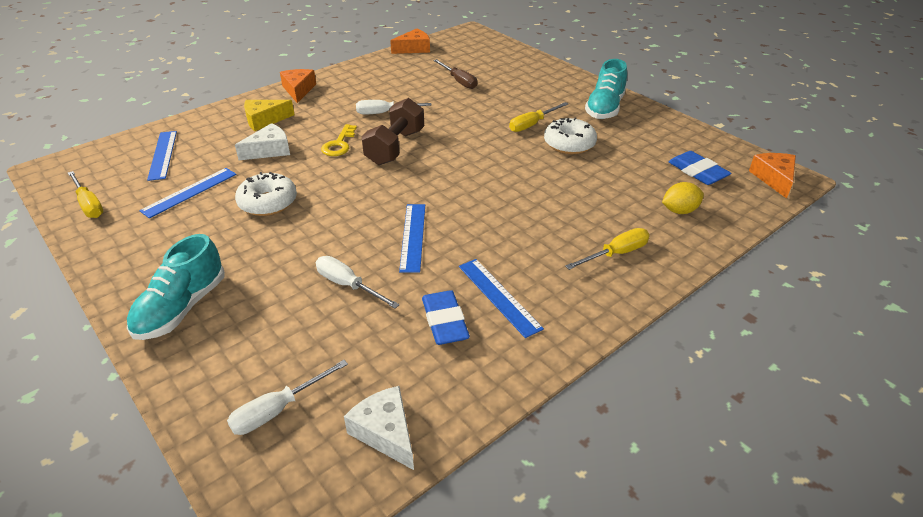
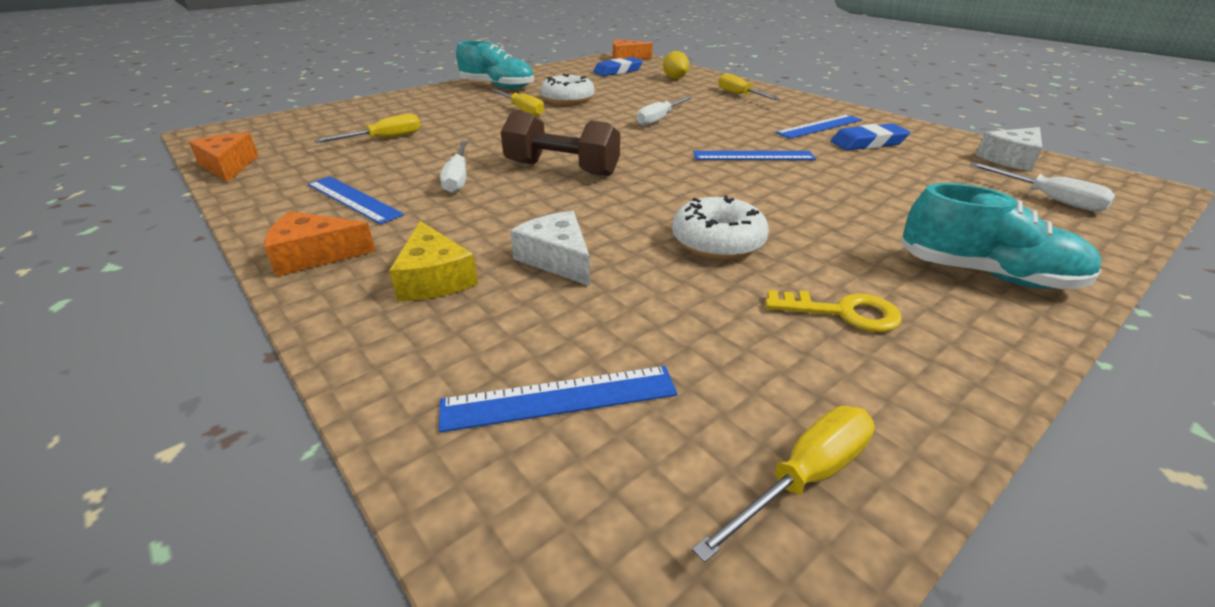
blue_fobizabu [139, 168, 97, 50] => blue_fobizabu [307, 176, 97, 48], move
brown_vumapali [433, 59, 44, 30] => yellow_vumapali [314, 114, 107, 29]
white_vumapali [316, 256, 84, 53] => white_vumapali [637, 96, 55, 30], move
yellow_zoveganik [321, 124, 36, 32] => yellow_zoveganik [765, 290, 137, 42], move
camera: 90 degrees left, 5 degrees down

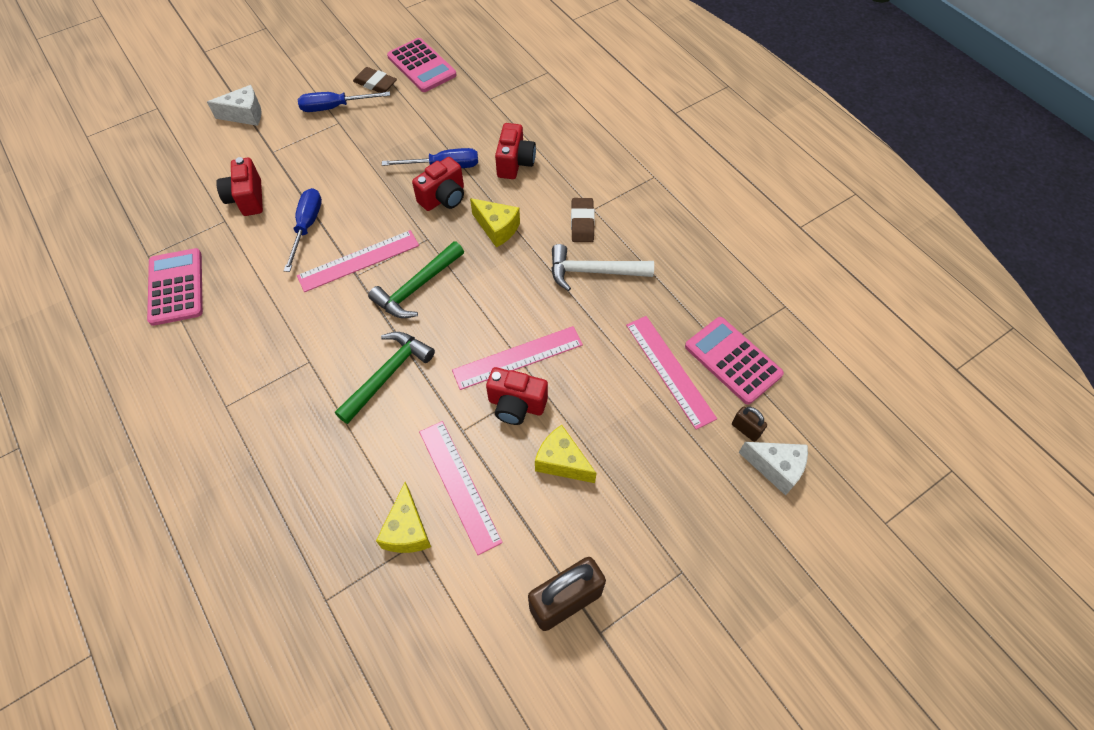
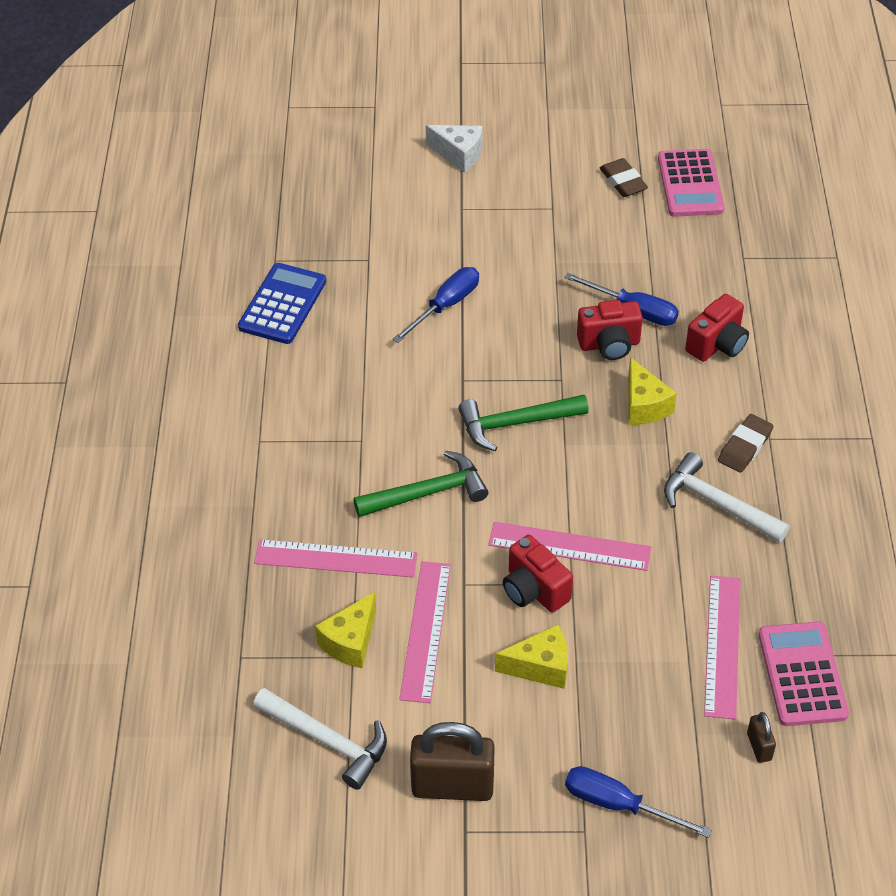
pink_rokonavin [147, 248, 56, 78] => blue_rokonavin [238, 263, 88, 81]
nothing => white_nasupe [253, 688, 134, 102]
pink_fobizabu [297, 230, 122, 62] => pink_fobizabu [254, 539, 164, 38], move
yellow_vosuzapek [535, 425, 62, 58] => yellow_vosuzapek [495, 624, 73, 65], 105 degrees clockwise
blue_vumapali [298, 91, 92, 21] => blue_vumapali [565, 766, 147, 72], move
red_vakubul [216, 157, 47, 59] => nothing
white_vosuzapek [738, 442, 70, 54] => nothing
camera: 35 degrees right, 10 degrees down

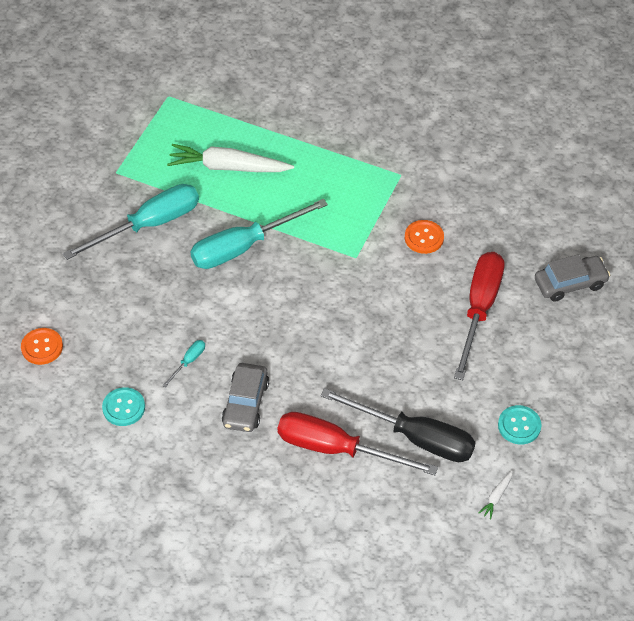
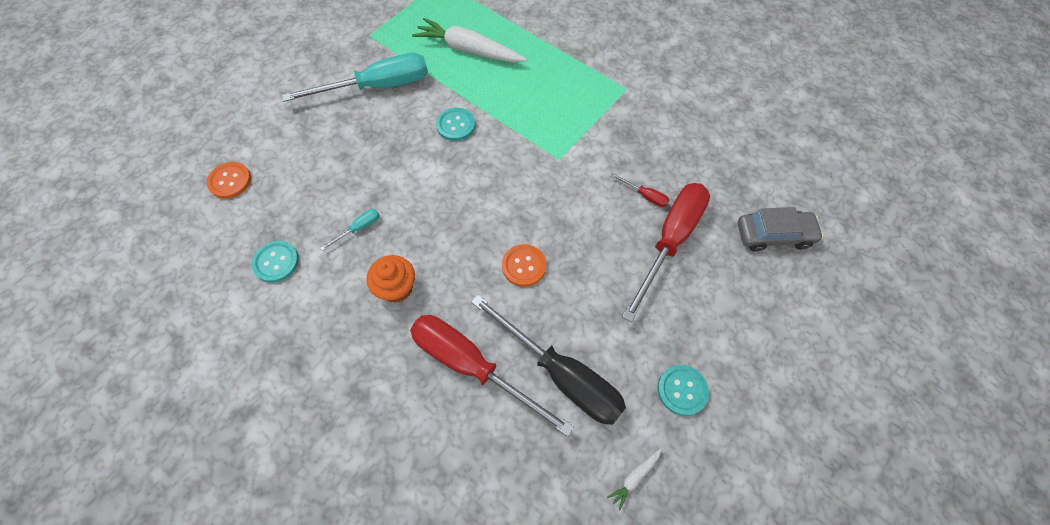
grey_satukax [222, 363, 47, 69] => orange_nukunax [367, 255, 48, 48]
turquoise_vumapali [190, 199, 138, 70] => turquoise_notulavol [436, 108, 39, 33]
orange_notulavol [405, 220, 39, 34] => orange_notulavol [502, 244, 44, 43], move
nothing => red_vumapali [610, 173, 59, 34]
camera: 15 degrees right, 10 degrees up

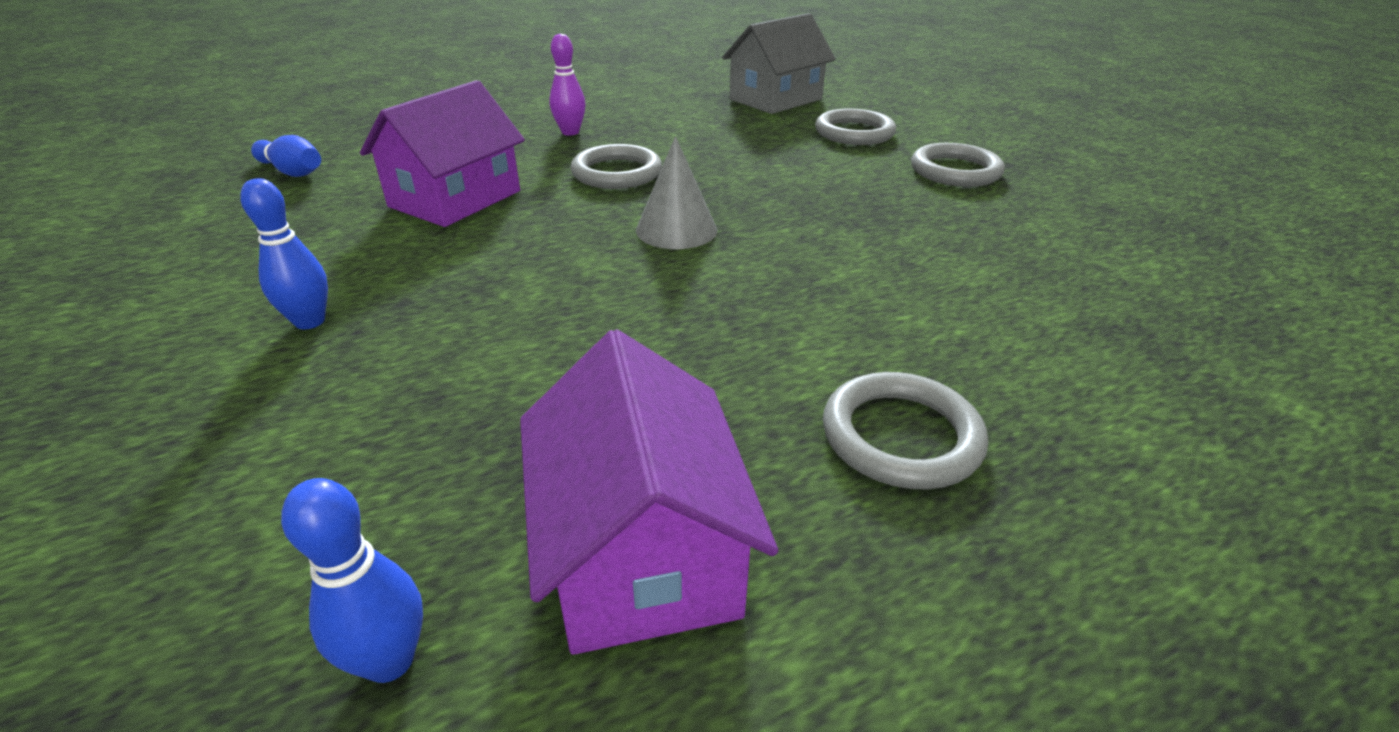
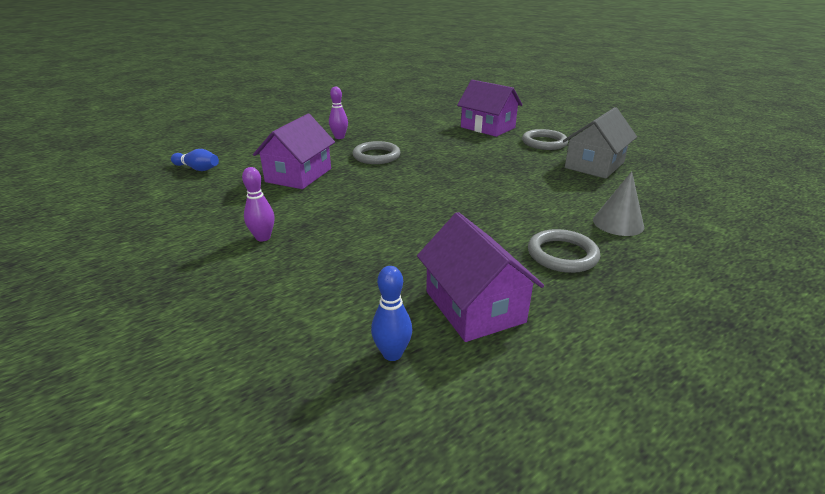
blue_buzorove [240, 178, 88, 151] => purple_buzorove [242, 167, 33, 75]
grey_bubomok [815, 108, 81, 37] => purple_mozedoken [457, 80, 66, 57]
grey_mozedoken [722, 13, 114, 101] => grey_mozedoken [563, 107, 74, 72], move
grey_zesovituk [636, 136, 81, 113] => grey_zesovituk [593, 171, 51, 65], move
camera: 10 degrees left, 5 degrees down

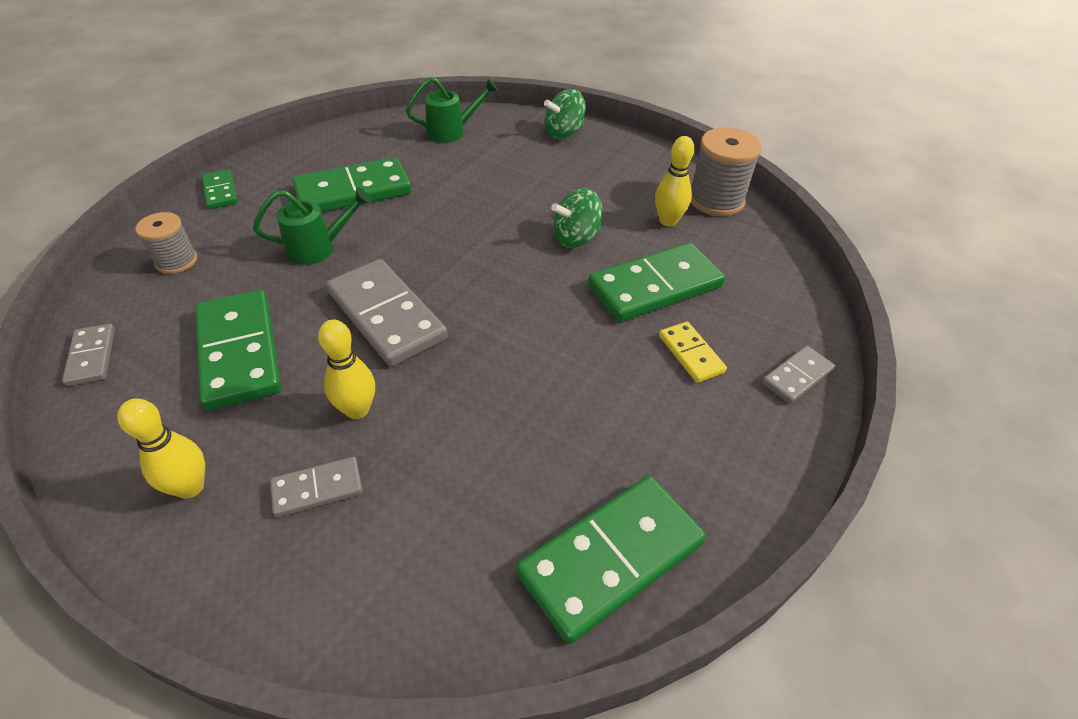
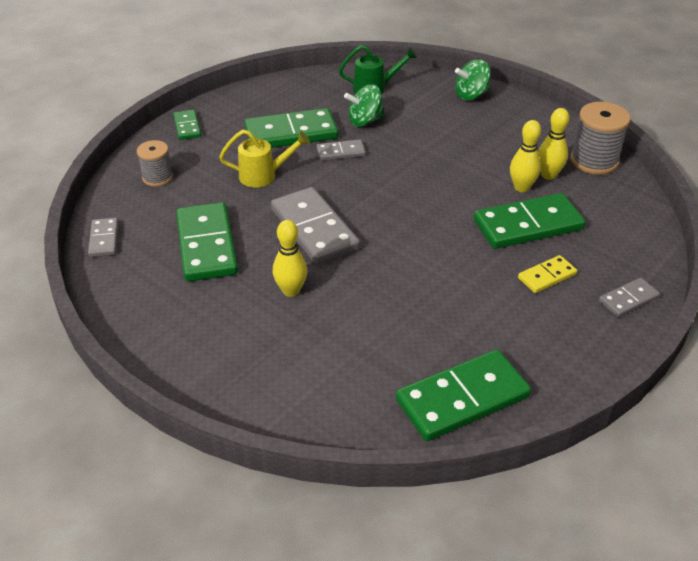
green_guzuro [253, 187, 119, 78] => yellow_guzuro [219, 130, 91, 58]
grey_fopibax [270, 457, 93, 61] => grey_fopibax [316, 139, 50, 22], move
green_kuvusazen [551, 188, 52, 60] => green_kuvusazen [344, 84, 41, 43], move
yellow_buzorove [117, 398, 88, 101] => yellow_buzorove [510, 120, 31, 72], move
yellow_fopibax [659, 322, 68, 61] => yellow_fopibax [518, 255, 59, 38], 75 degrees clockwise
camera: 10 degrees right, 5 degrees down

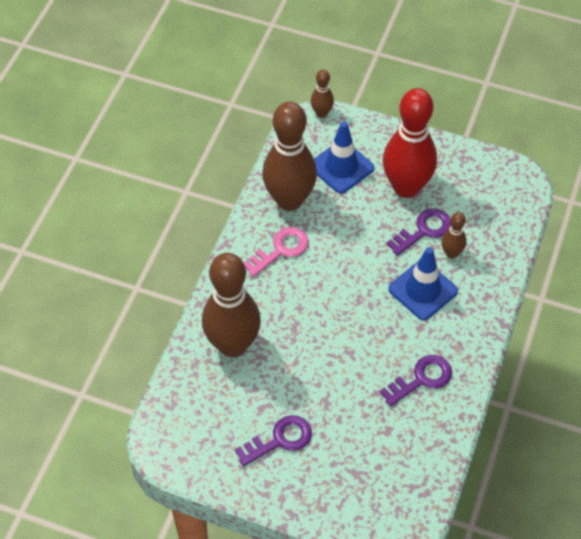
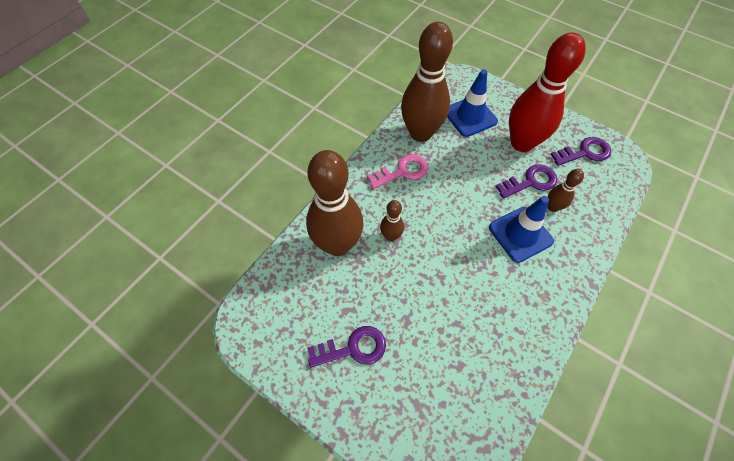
brown_buzorove [311, 70, 23, 48] => brown_buzorove [380, 200, 24, 41], move
purple_zoveganik [380, 355, 72, 51] => purple_zoveganik [550, 137, 61, 29], move
camera: 15 degrees right, 5 degrees up

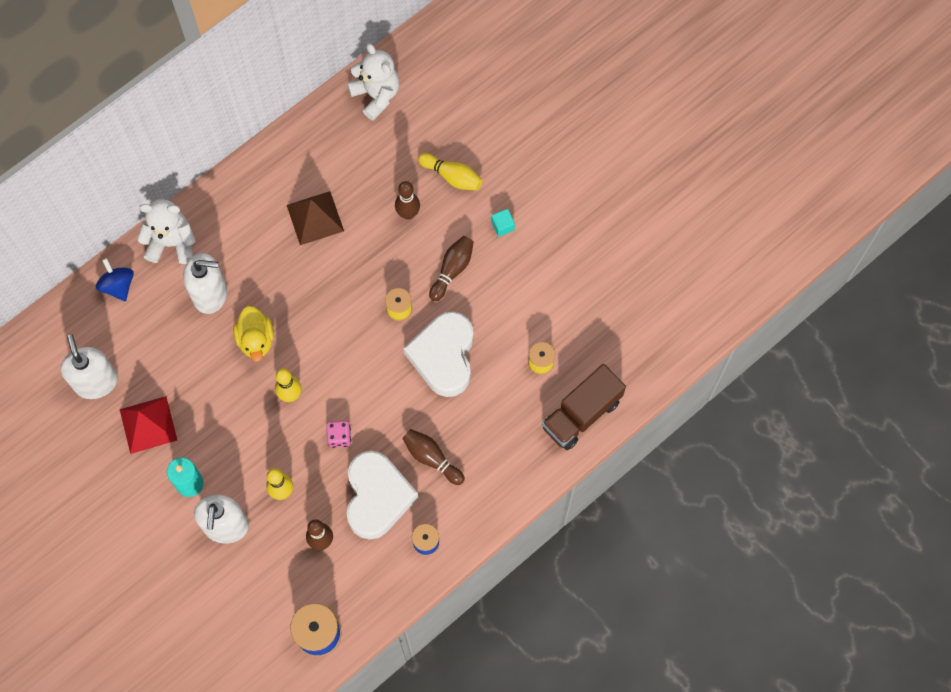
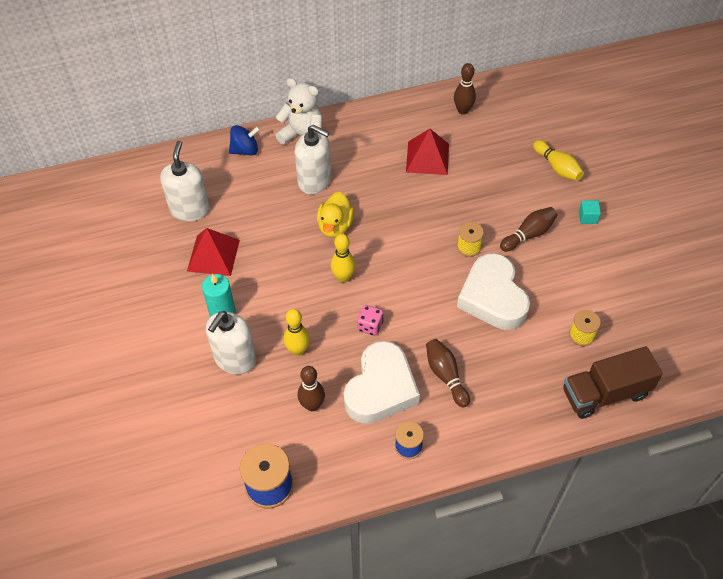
blue_kuvusazen [96, 258, 38, 44] => blue_kuvusazen [229, 125, 31, 30], 75 degrees clockwise
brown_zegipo [287, 191, 57, 54] => red_zegipo [406, 129, 43, 46]
brown_buzorove [395, 181, 25, 39] => brown_buzorove [454, 63, 22, 52], move
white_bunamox [404, 311, 70, 86] => white_bunamox [457, 253, 73, 77], 45 degrees counterclockwise
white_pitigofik [347, 43, 53, 78] => nothing
camera: 25 degrees right, 15 degrees down

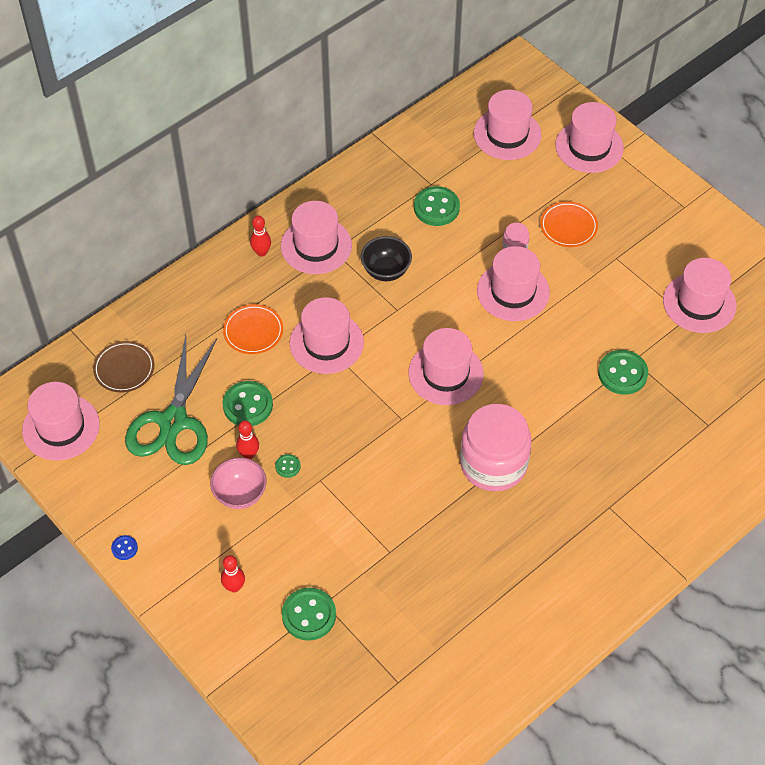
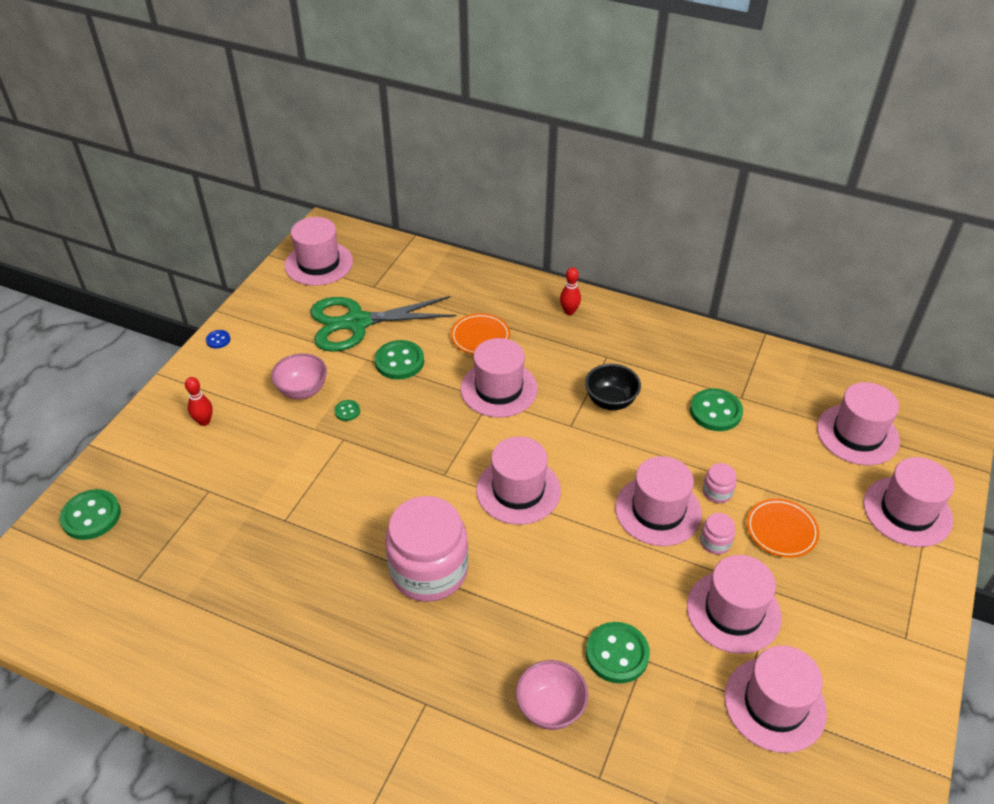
green_notulavol [282, 588, 54, 53] => green_notulavol [60, 489, 61, 51], move
nothing => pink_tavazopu [516, 660, 72, 70]
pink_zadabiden [281, 201, 71, 73] => pink_zadabiden [687, 555, 95, 99], move
nothing => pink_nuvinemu [700, 513, 35, 42]
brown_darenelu [93, 341, 61, 52] => nothing
red_buzorove [236, 420, 23, 39] => nothing
camera: 65 degrees right, 10 degrees down

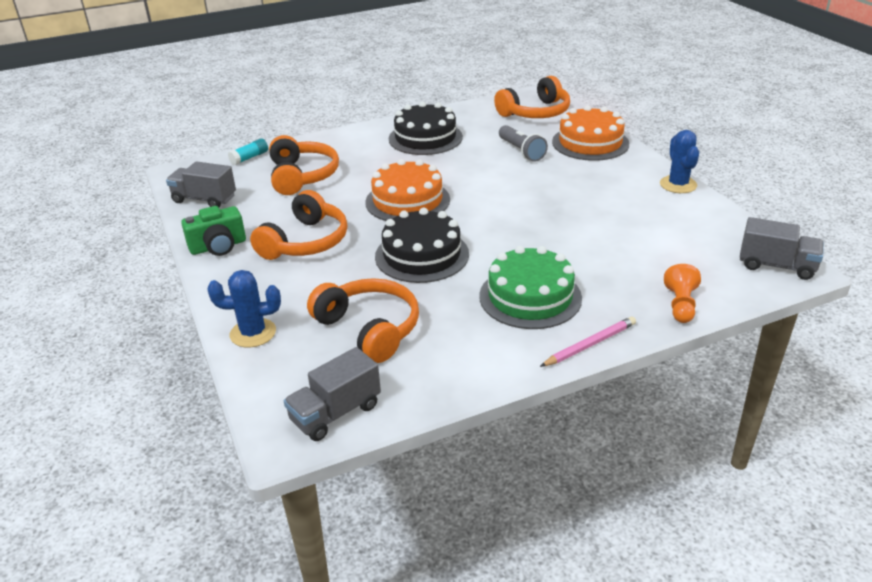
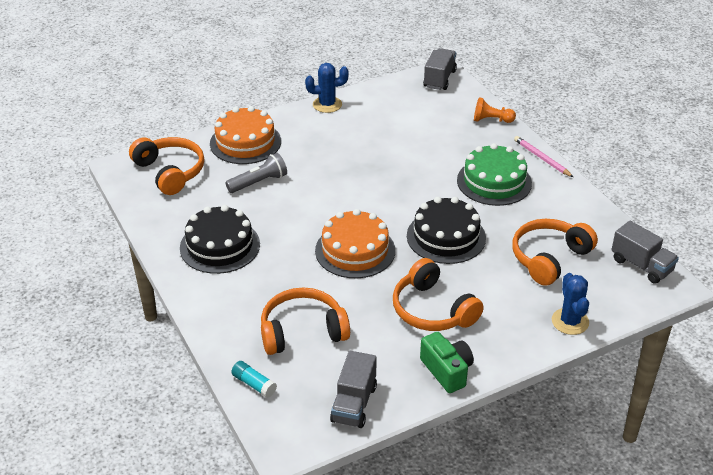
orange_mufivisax [250, 190, 97, 70] => orange_mufivisax [393, 258, 91, 73], 150 degrees counterclockwise
camera: 95 degrees left, 5 degrees up

